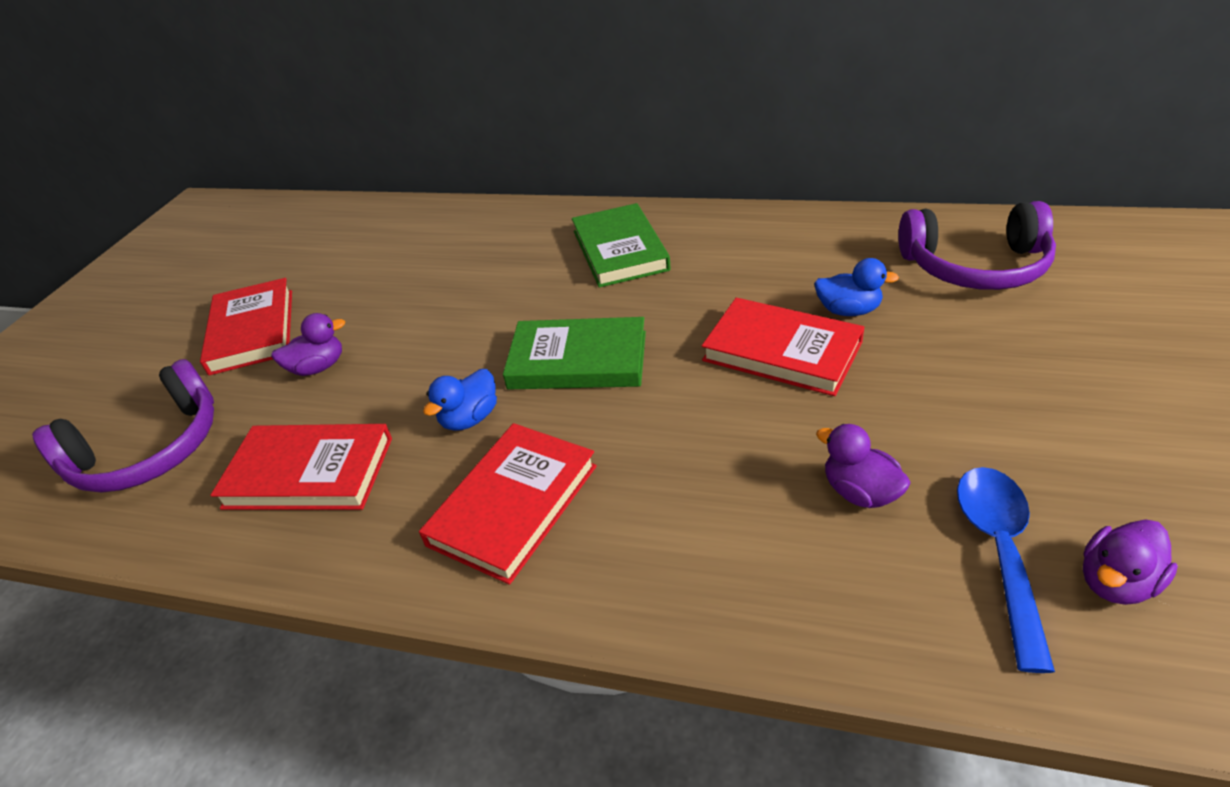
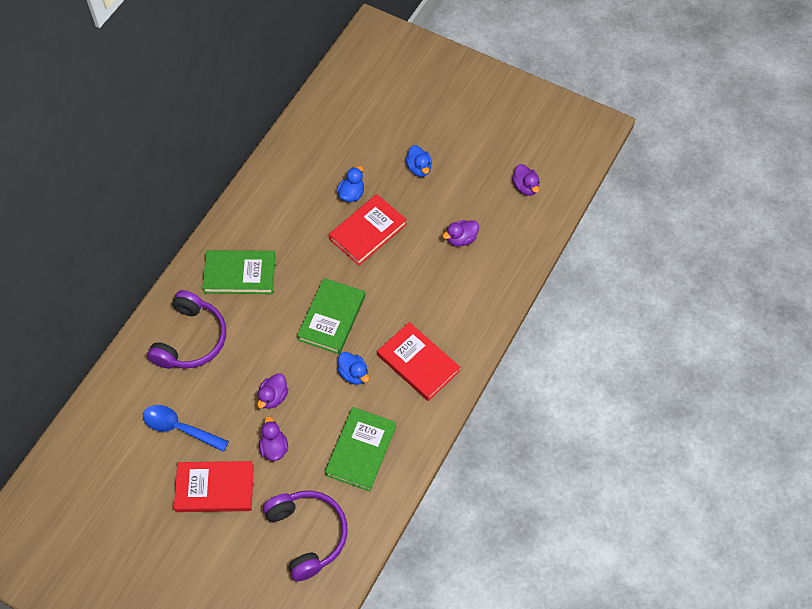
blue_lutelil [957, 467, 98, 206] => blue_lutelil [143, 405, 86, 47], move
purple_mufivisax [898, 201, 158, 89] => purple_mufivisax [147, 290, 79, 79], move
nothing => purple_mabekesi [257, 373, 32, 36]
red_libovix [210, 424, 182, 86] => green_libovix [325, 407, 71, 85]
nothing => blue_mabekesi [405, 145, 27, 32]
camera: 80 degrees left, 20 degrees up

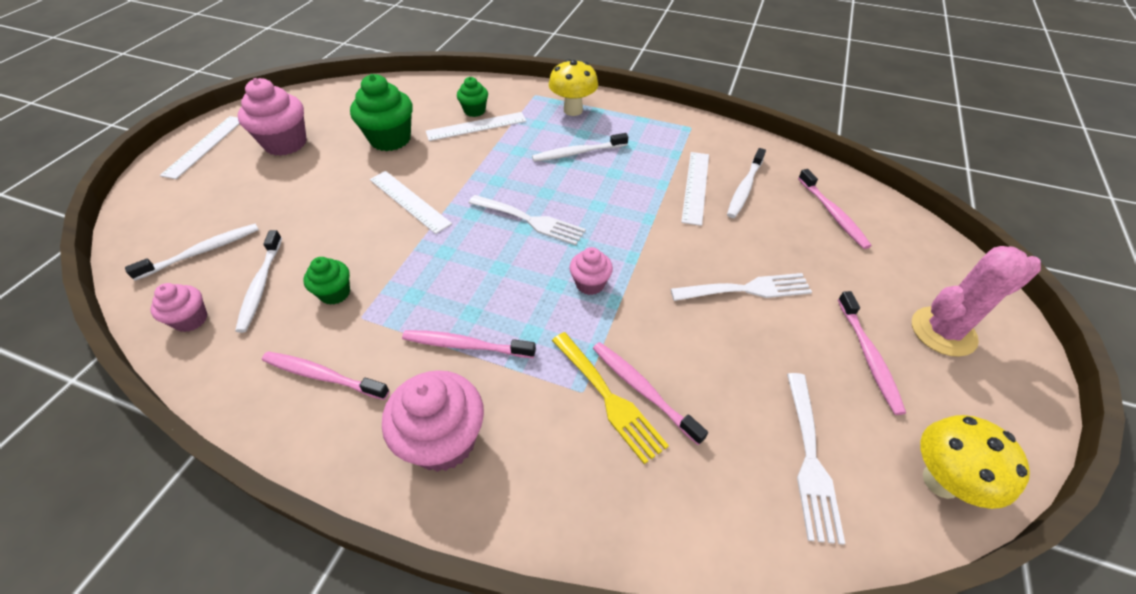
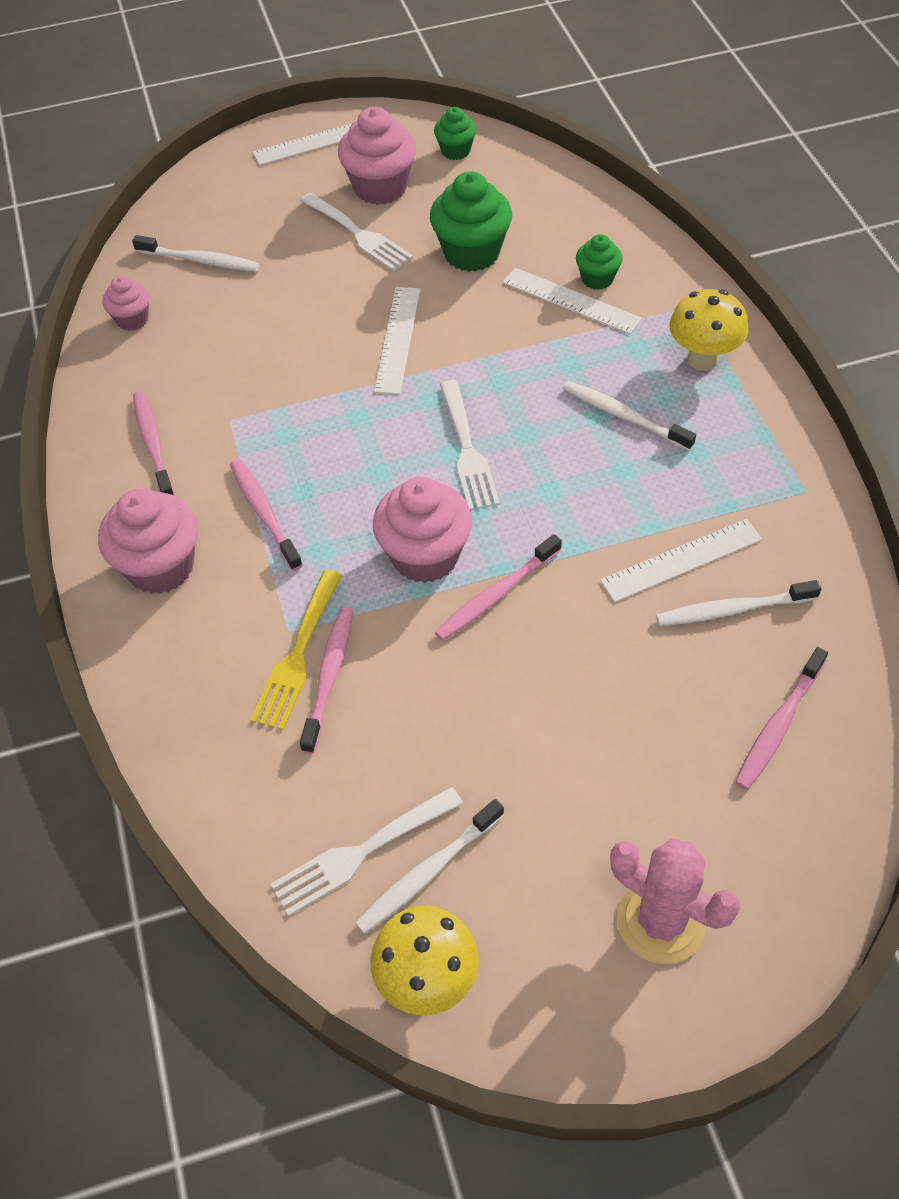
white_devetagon [671, 273, 141, 28] => white_devetagon [300, 193, 113, 78], move
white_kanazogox [235, 230, 47, 103] => white_kanazogox [355, 799, 149, 135], move
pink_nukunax [569, 247, 44, 48] => pink_nukunax [373, 477, 99, 106], x1.79
green_nukunax [304, 257, 46, 48] => green_nukunax [434, 107, 42, 53], move
pink_kanazogox [838, 291, 68, 124] => pink_kanazogox [435, 534, 127, 107], move
camera: 55 degrees right, 5 degrees up

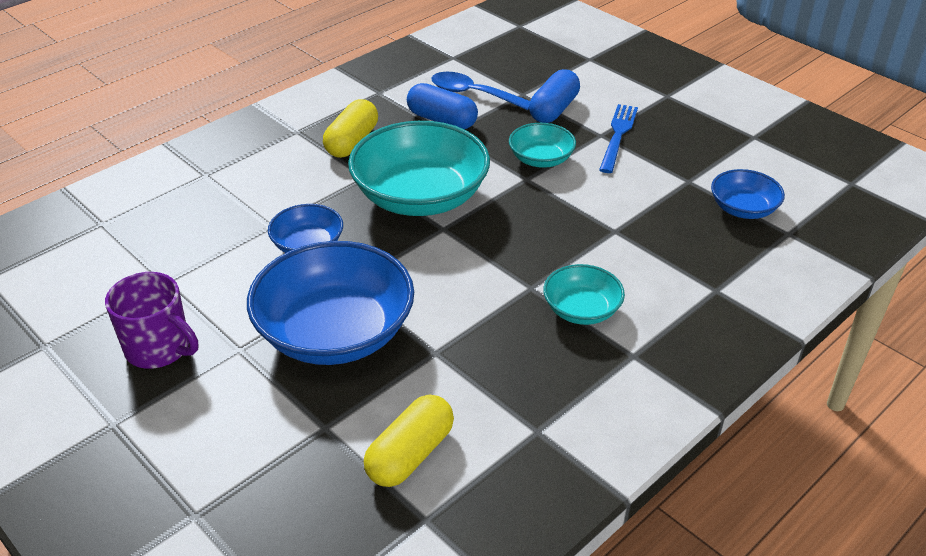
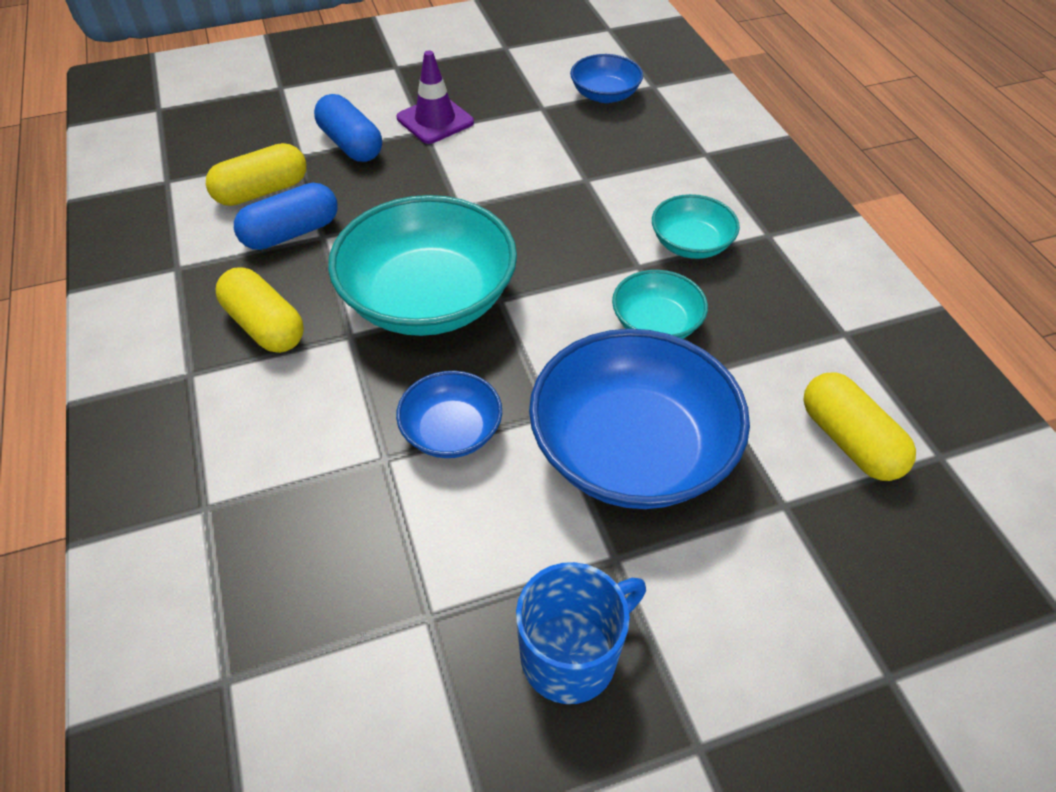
blue_lutelil [431, 72, 99, 38] => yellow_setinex [206, 143, 100, 63]
blue_devetagon [599, 104, 39, 69] => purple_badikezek [397, 50, 77, 94]
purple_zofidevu [105, 272, 93, 97] => blue_zofidevu [516, 562, 130, 142]
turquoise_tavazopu [509, 123, 67, 45] => turquoise_tavazopu [612, 270, 96, 69], move
camera: 65 degrees left, 10 degrees up

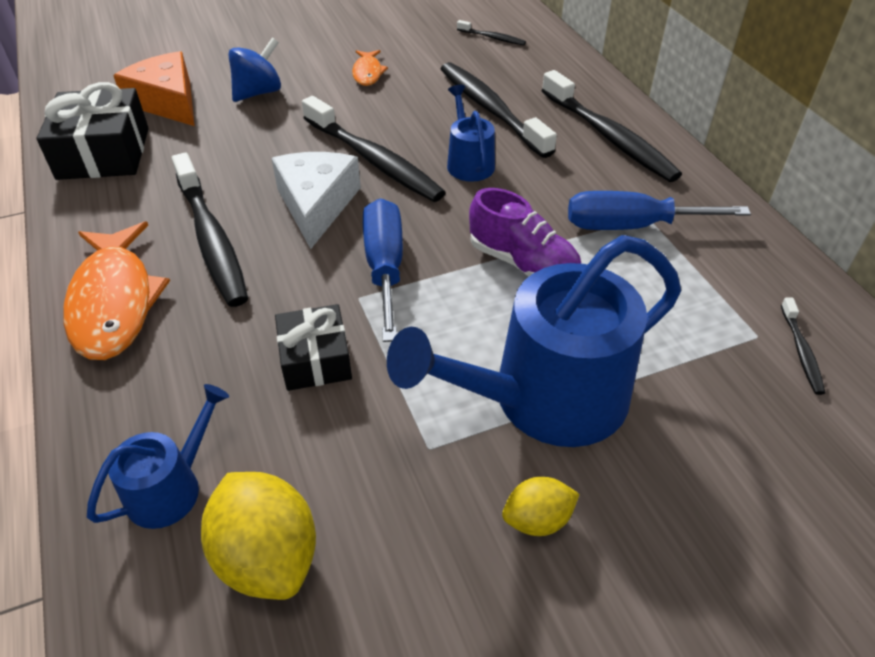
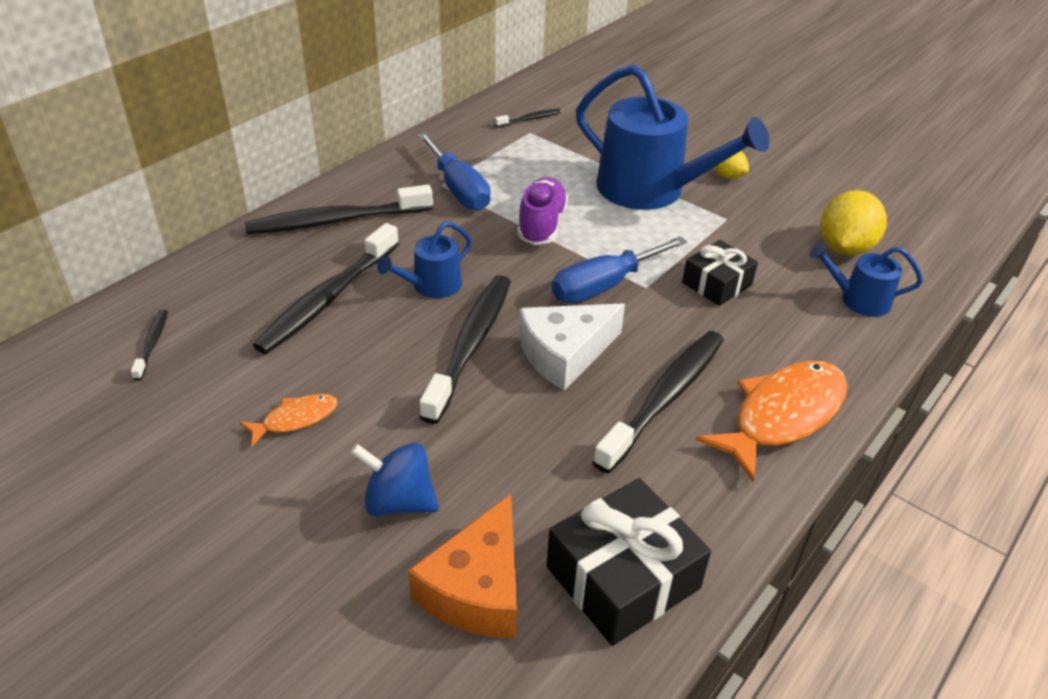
black_kanazogox [542, 70, 140, 112] => black_kanazogox [245, 185, 188, 49], 135 degrees counterclockwise
camera: 120 degrees left, 5 degrees down

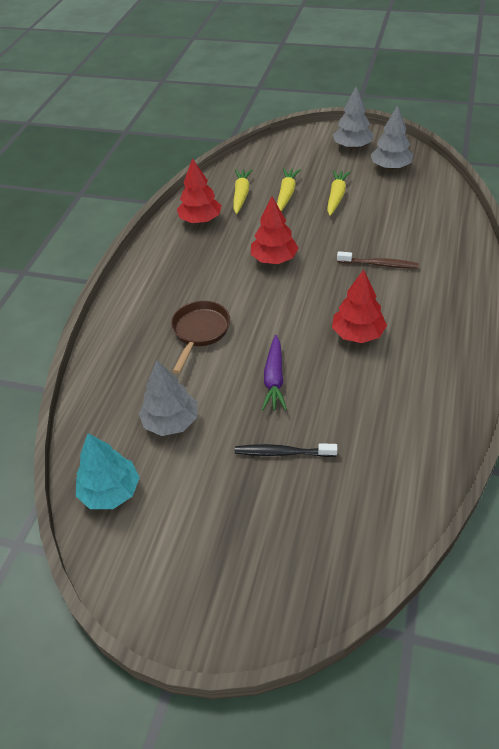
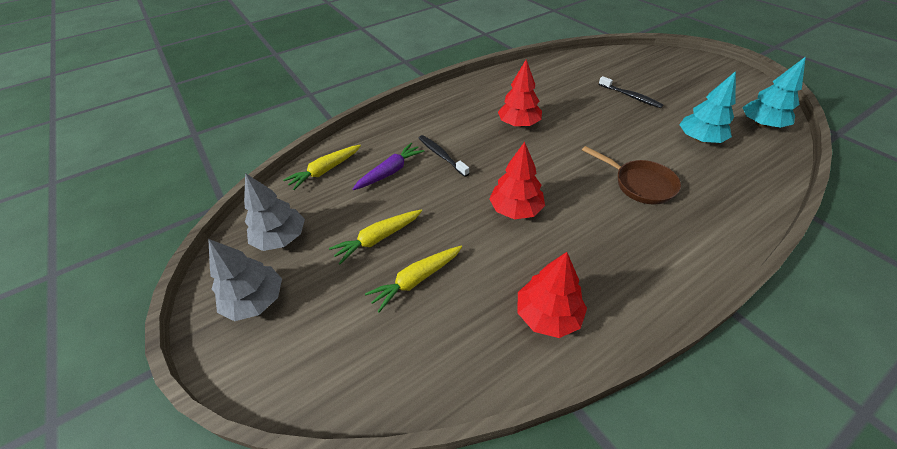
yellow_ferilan [233, 169, 19, 45] => yellow_ferilan [283, 145, 78, 45], move
purple_ferilan [262, 335, 25, 75] => purple_ferilan [353, 143, 72, 47], move
brown_kanazogox [337, 251, 82, 18] => black_kanazogox [419, 135, 51, 42]
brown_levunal [171, 301, 59, 73] => brown_levunal [582, 146, 99, 59], 105 degrees counterclockwise
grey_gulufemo [138, 360, 59, 76] => turquoise_gulufemo [679, 71, 57, 72]
camera: 140 degrees left, 0 degrees up

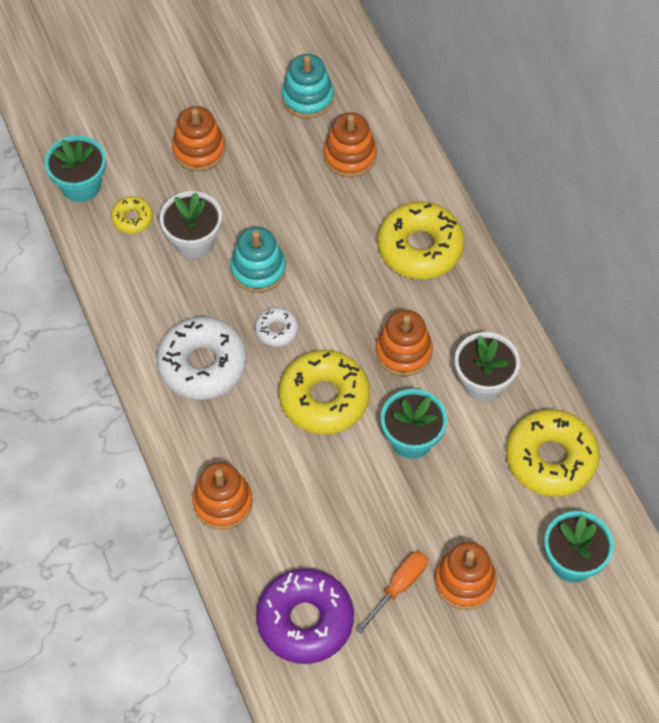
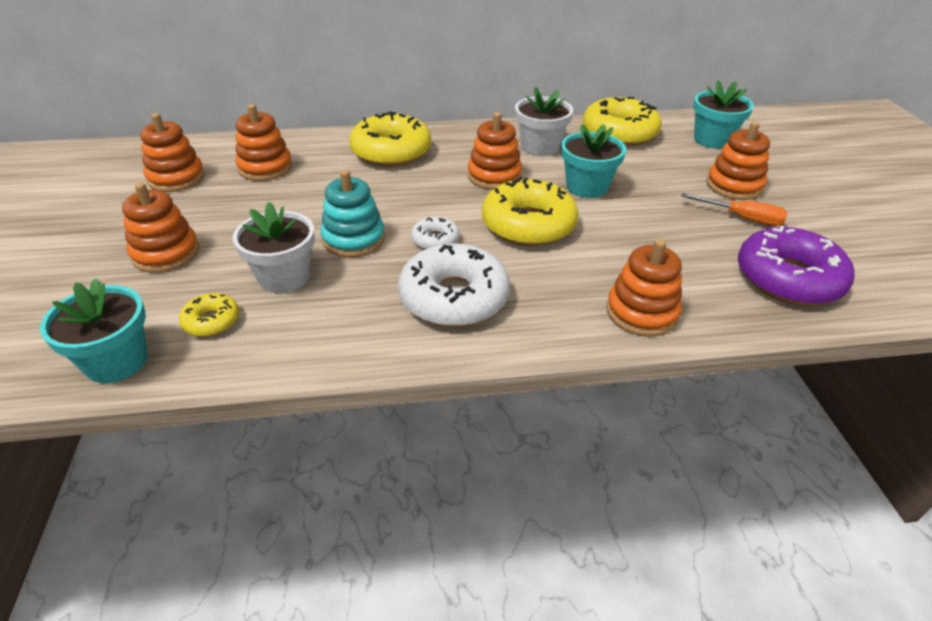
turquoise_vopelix [282, 54, 52, 65] => orange_vopelix [140, 113, 65, 79]
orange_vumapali [356, 551, 72, 83] => orange_vumapali [681, 193, 106, 33], 150 degrees clockwise
camera: 75 degrees left, 20 degrees down

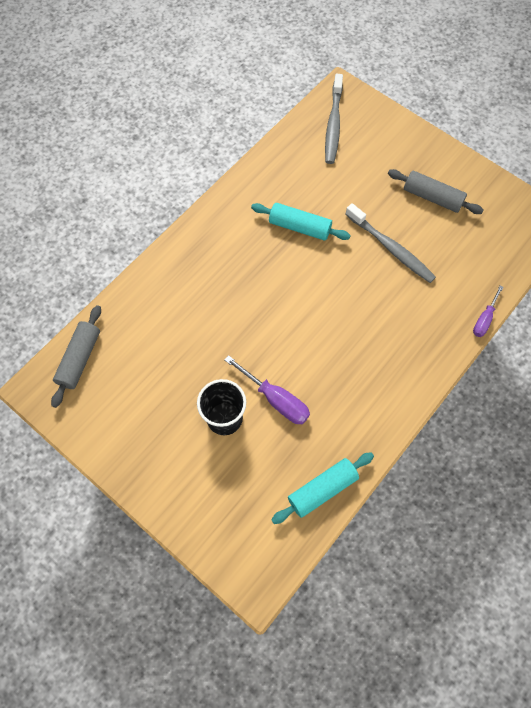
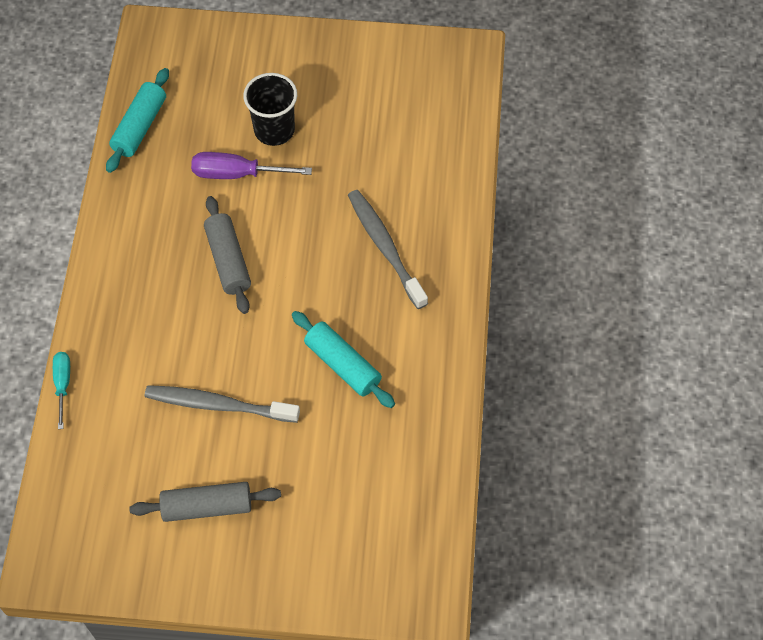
purple_vumapali [473, 285, 30, 52] => turquoise_vumapali [53, 352, 17, 77]
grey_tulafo [51, 305, 50, 103] => grey_tulafo [204, 196, 47, 118], move
turquoise_tulafo [251, 203, 100, 38] => turquoise_tulafo [292, 311, 103, 97], 60 degrees clockwise
grey_kanazogox [325, 74, 18, 90] => grey_kanazogox [348, 190, 80, 119], move
camera: 145 degrees right, 5 degrees down

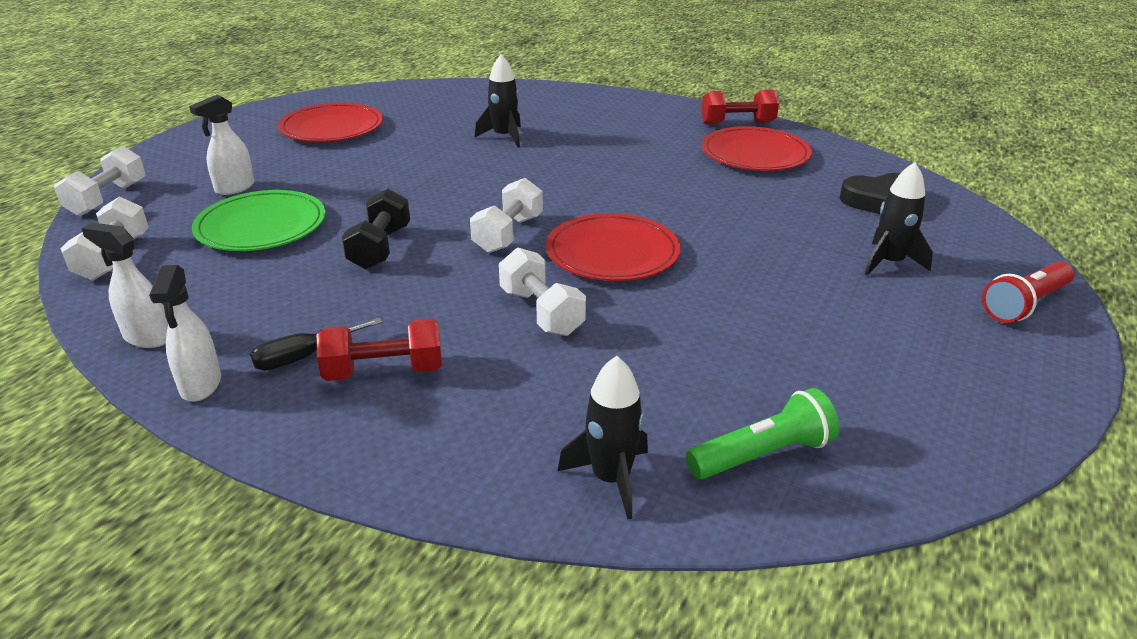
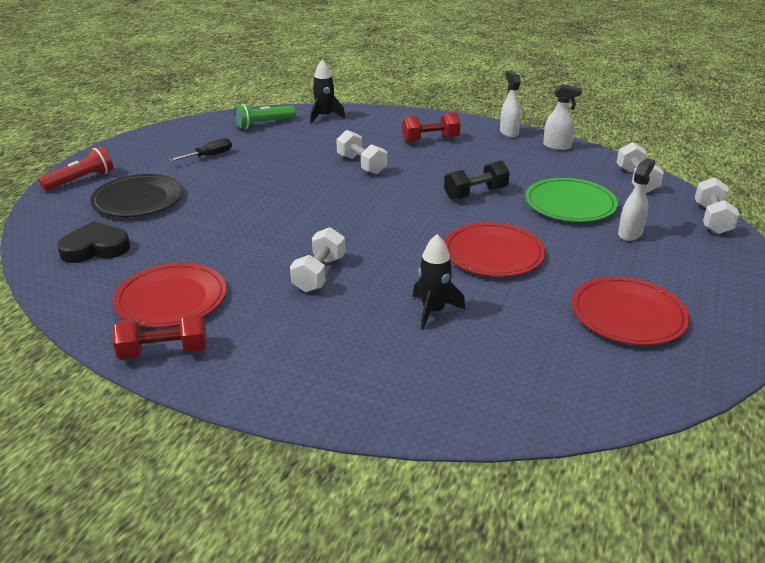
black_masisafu [864, 162, 69, 114] => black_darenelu [90, 174, 93, 43]
black_vumapali [250, 318, 133, 52] => black_vumapali [169, 138, 63, 24], move
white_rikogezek [470, 178, 73, 75] => white_rikogezek [290, 227, 55, 65], move
black_rikogezek [342, 189, 68, 81] => black_rikogezek [444, 160, 66, 40], 60 degrees clockwise
red_darenelu [546, 213, 135, 68] => red_darenelu [444, 222, 101, 55], move
camera: 175 degrees right, 0 degrees up

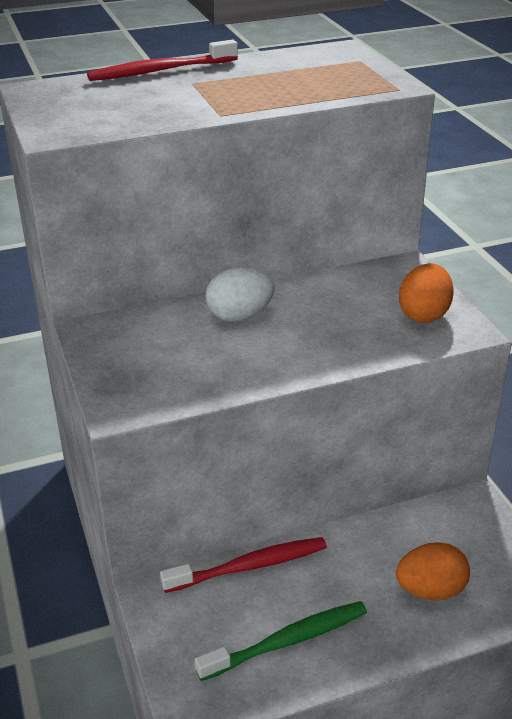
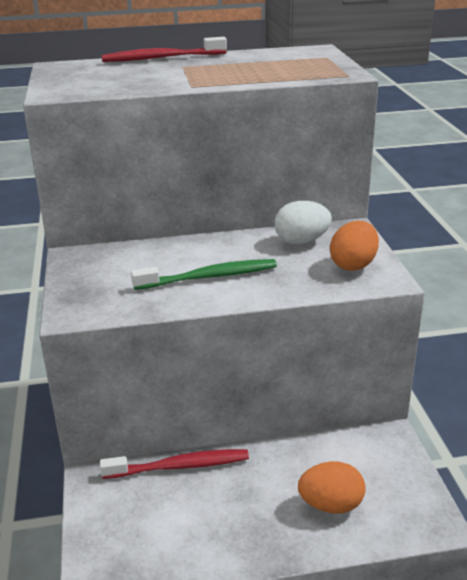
green_kanazogox [195, 601, 172, 80] => green_kanazogox [131, 259, 146, 31], move
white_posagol [206, 267, 69, 54] => white_posagol [274, 201, 58, 43], move
camera: 10 degrees right, 5 degrees down

